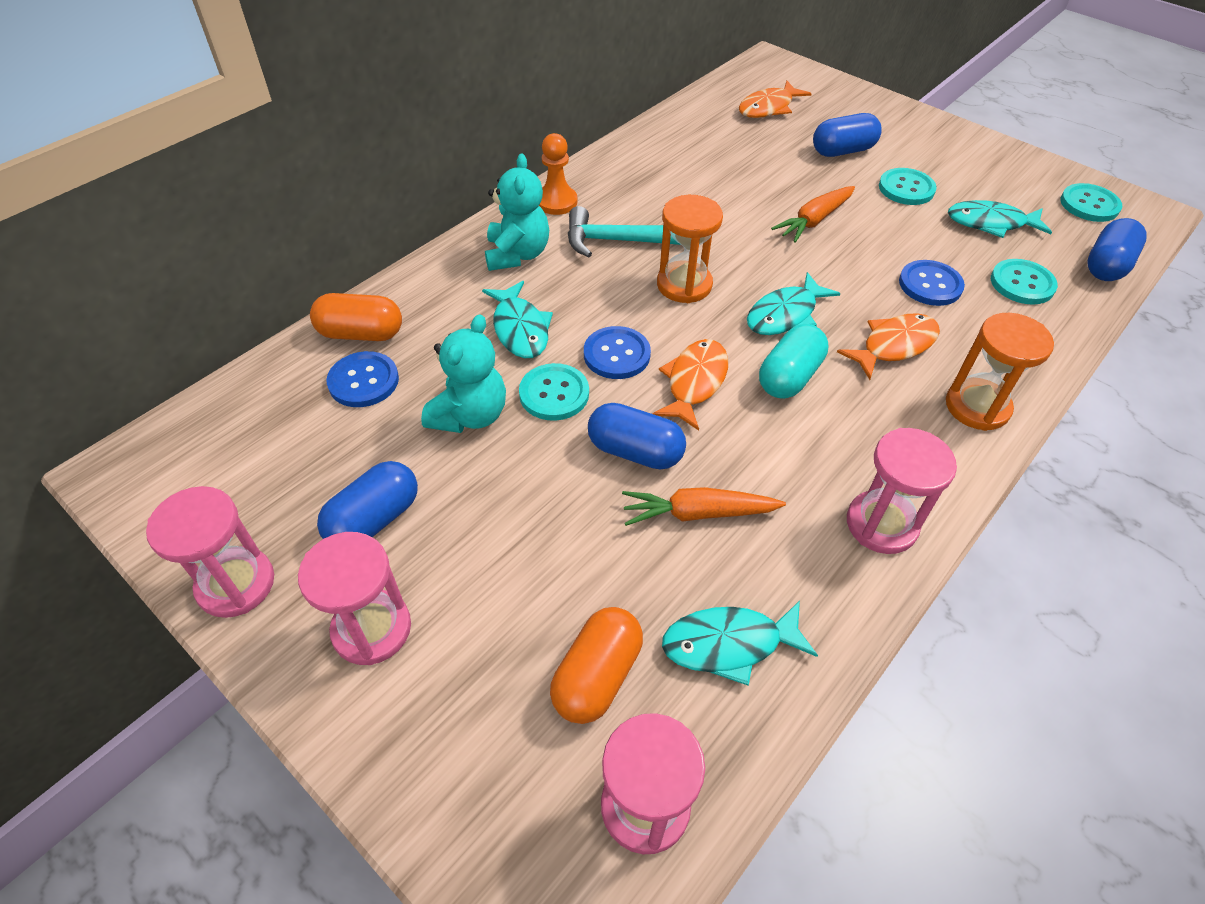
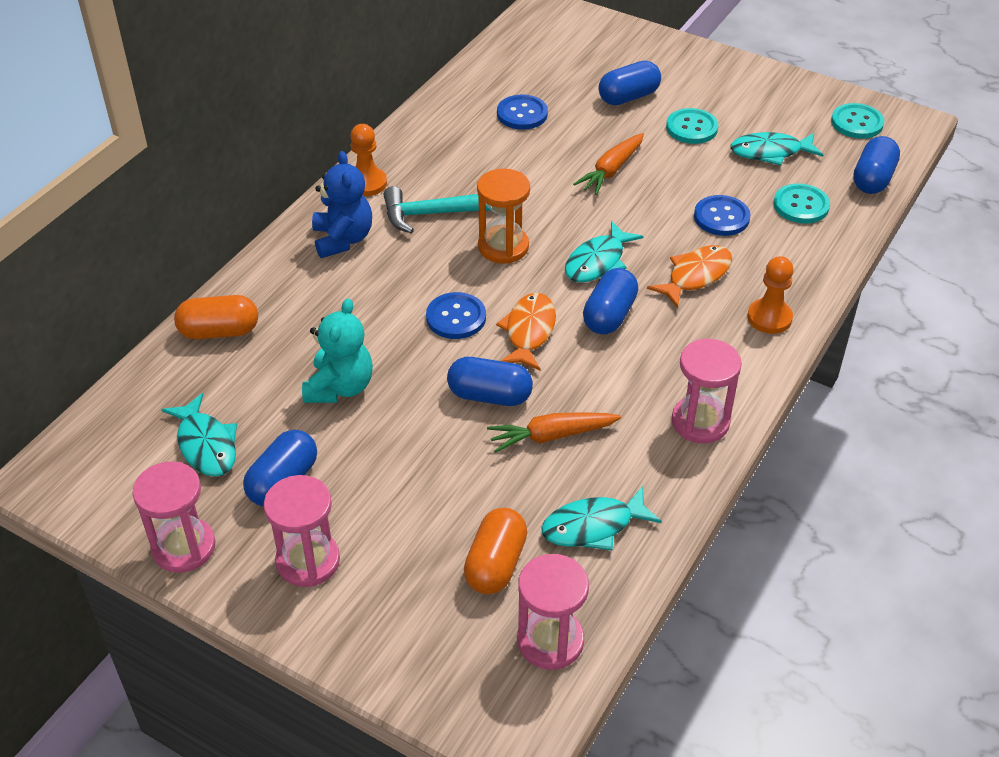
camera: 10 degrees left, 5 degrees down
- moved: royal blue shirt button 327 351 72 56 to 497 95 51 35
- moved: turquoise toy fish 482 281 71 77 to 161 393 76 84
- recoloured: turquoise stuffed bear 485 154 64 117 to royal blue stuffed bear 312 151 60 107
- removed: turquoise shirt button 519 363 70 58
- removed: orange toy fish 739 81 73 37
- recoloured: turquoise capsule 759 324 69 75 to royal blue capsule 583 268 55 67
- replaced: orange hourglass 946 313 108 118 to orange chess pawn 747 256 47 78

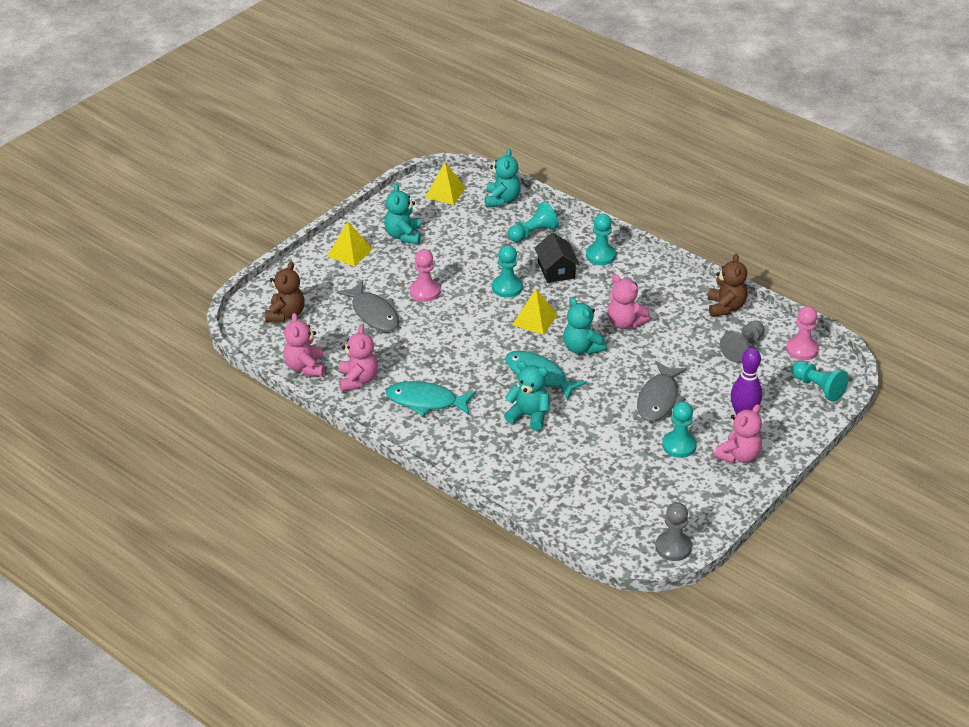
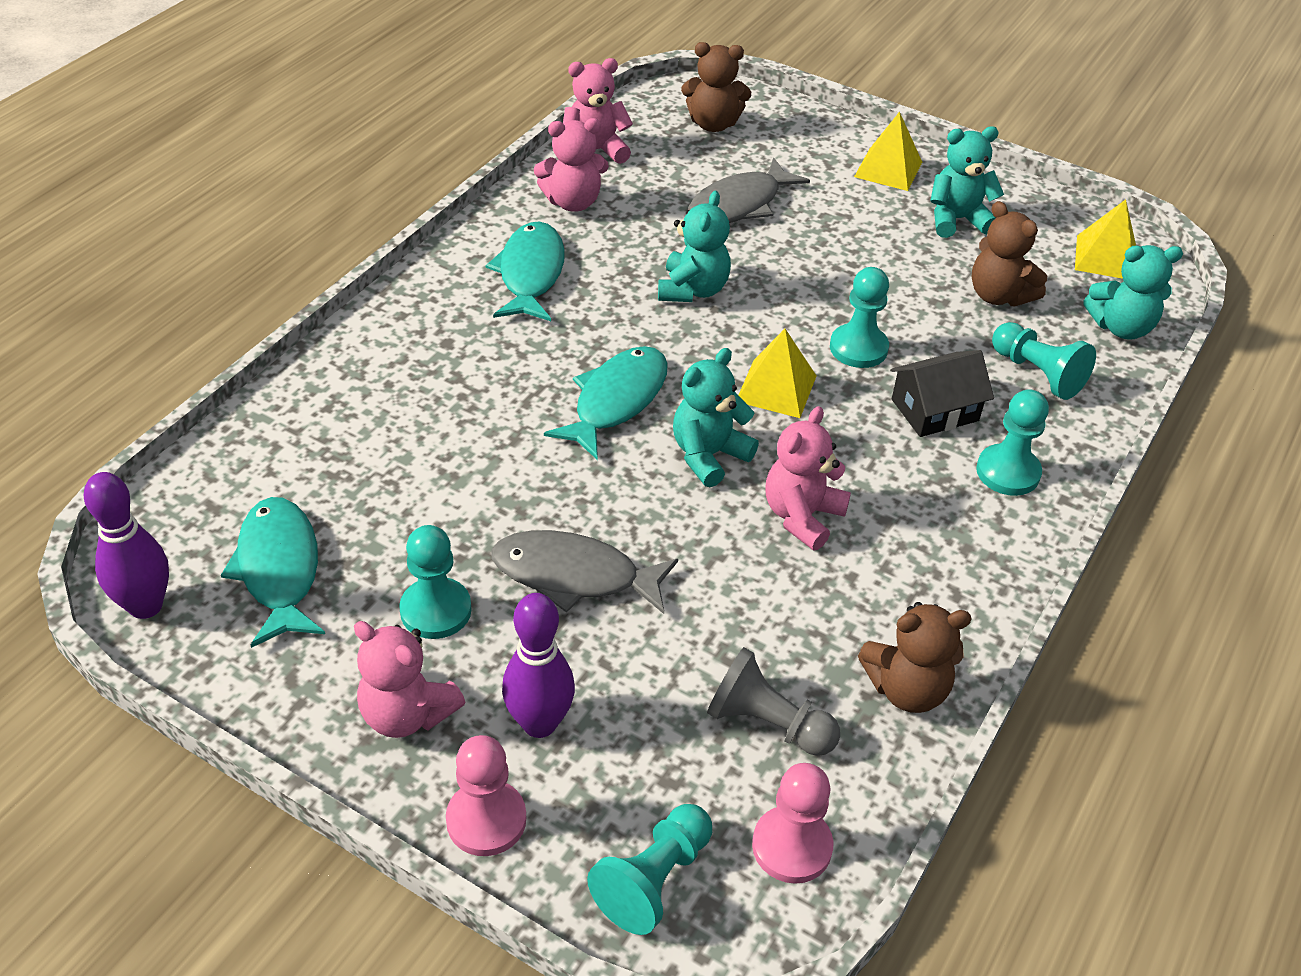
camera: 80 degrees right, 5 degrees up
- moved: rose-pink chess pawn 410 249 30 53 to 446 735 80 121
- moved: turquoise stuffed bear 504 361 46 70 to 658 191 73 111
- replaced: ash-grey chess pawn 655 502 37 59 to purple skittle 84 472 85 147
- added: turquoise toy fish 221 497 104 151
- added: russet stuffed bear 972 201 75 105

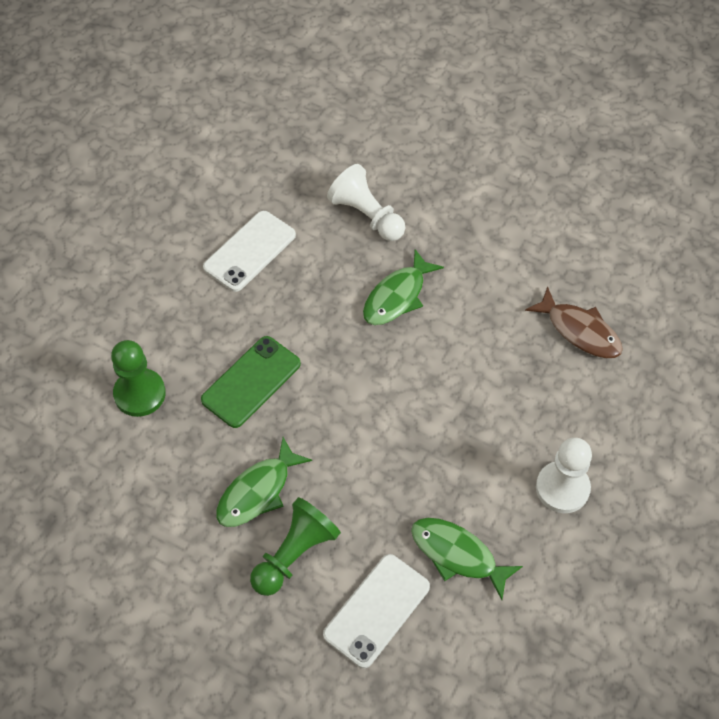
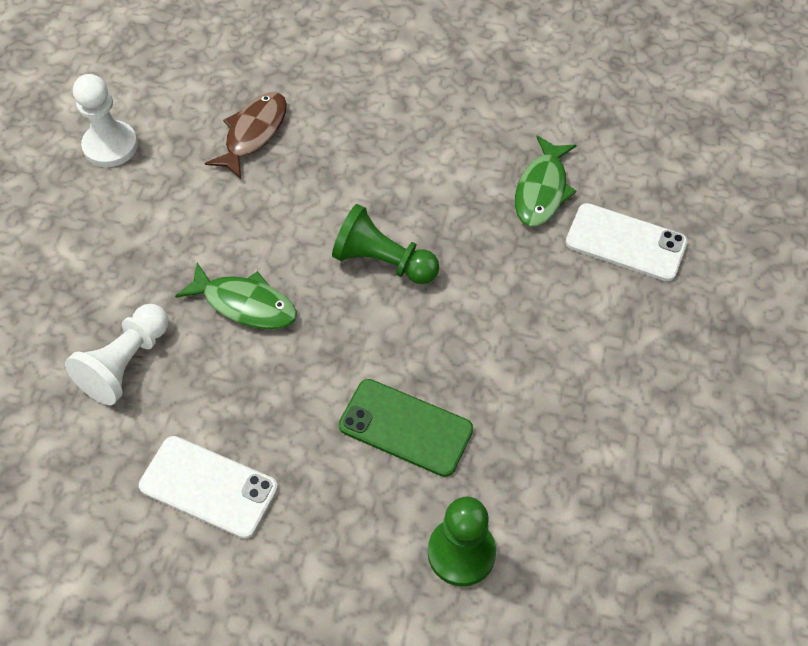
camera: 105 degrees left, 0 degrees up
- removed: emerald toy fish 216 437 96 90
- moved: emerald chess pawn 250 497 91 99 to 332 204 107 80
- moved: white chess pawn 536 437 56 76 to 73 74 65 93

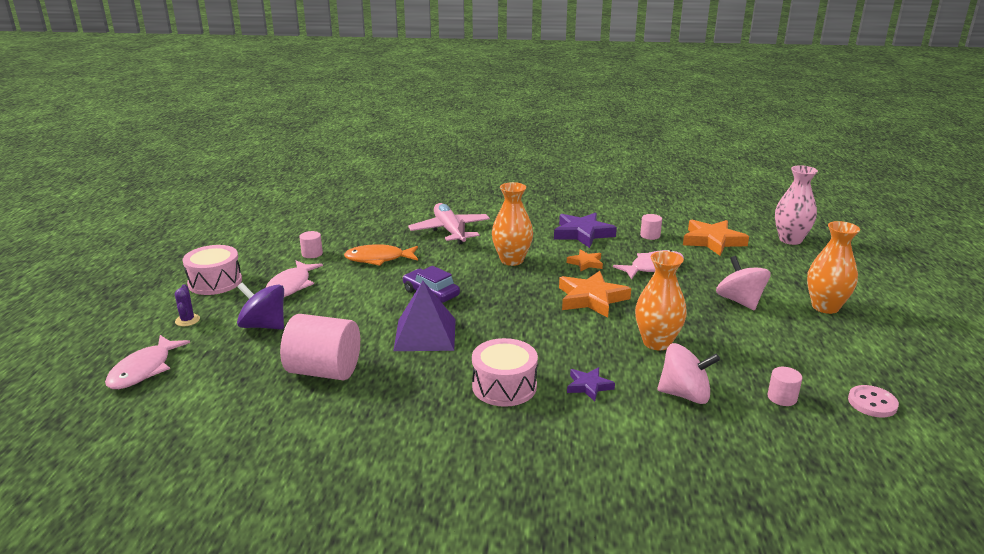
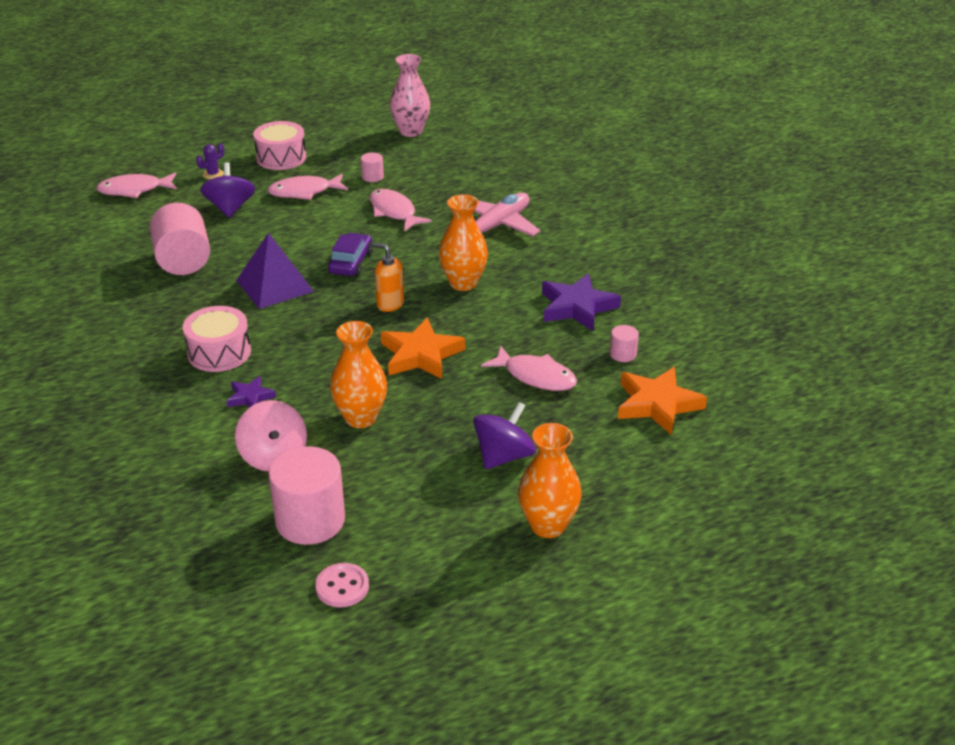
camera: 60 degrees right, 10 degrees up
- recoloured: orange toy fish 344 244 74 22 to rose-pink toy fish 370 189 62 42
- removed: orange five-pointed star 567 250 36 21
- recoloured: rose-pink toy top 716 256 55 54 to purple toy top 473 402 63 67
- resized: rose-pink solid cylinder 768 367 34 39 = 268 446 77 99 x2.18
- moved: rose-pink tall vase 775 165 43 80 to 390 54 40 83
- added: orange soap dispenser 372 242 32 70

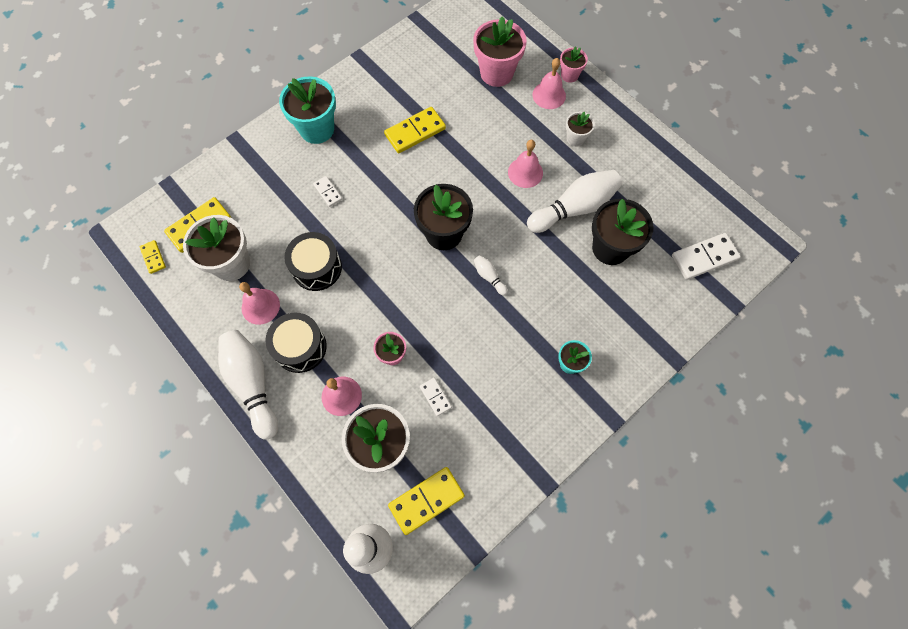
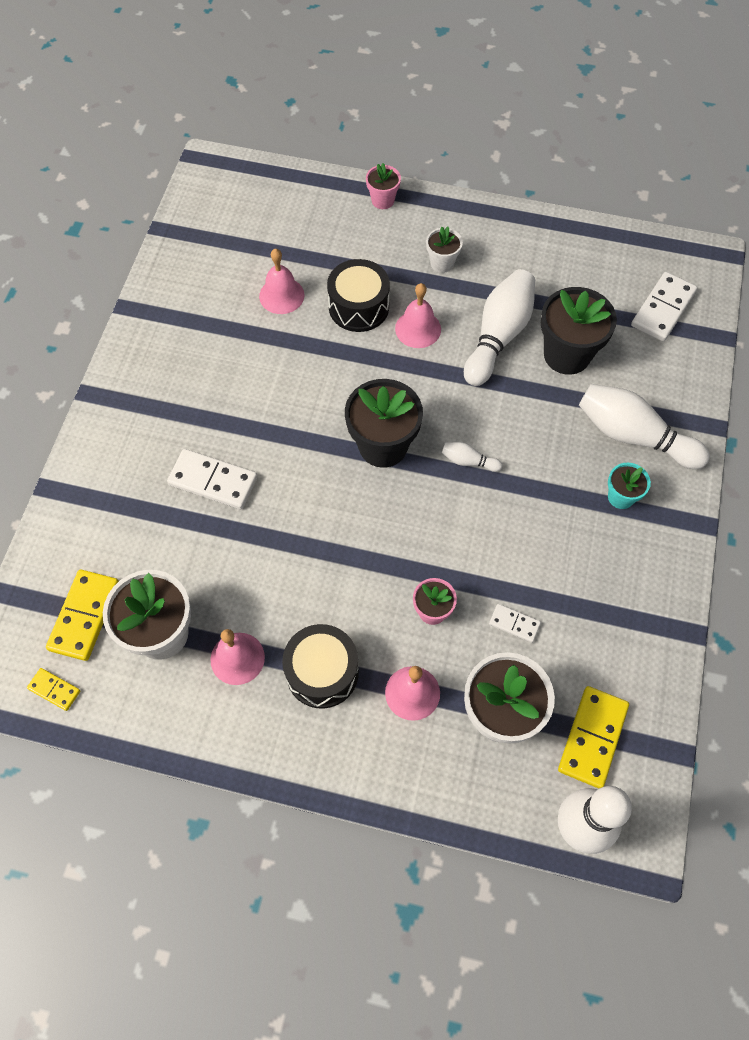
camera: 35 degrees left, 5 degrees down
- moved: white skittle 218 330 60 110 to 579 384 131 85
- removed: turquoise plant pot 279 76 57 68
- moved: jet-black toy drum 284 232 58 59 to 327 259 63 73
- resized: white domino tile 313 176 29 31 = 167 449 91 60 x1.86
- removed: golden domino tile 384 107 62 46
- removed: rose-pink plant pot 473 16 54 71
- moved: rose-pink hand bell 532 58 34 51 to 259 249 46 65

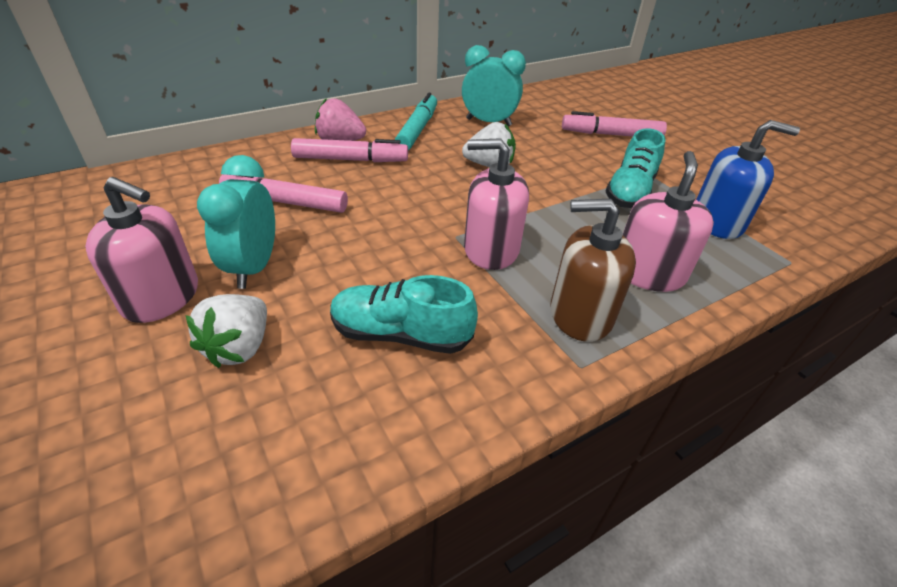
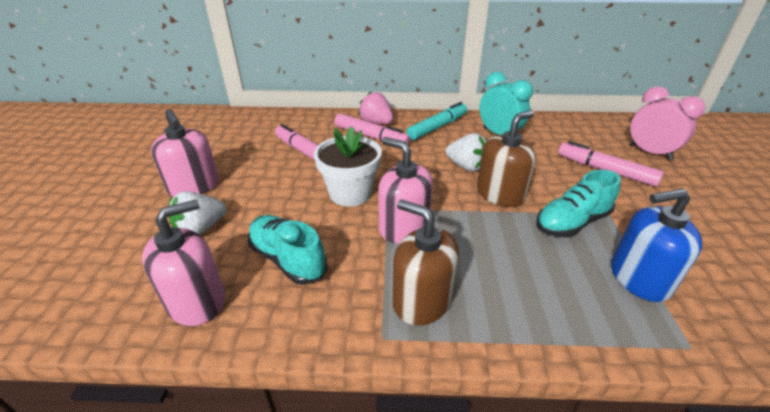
camera: 35 degrees right, 5 degrees down
- removed: turquoise clock 197 155 78 134
- moved: rose-pink soap dispenser 623 151 91 141 to 142 200 83 126
- turned: royal blue soap dispenser 696 120 104 119 = 611 188 91 114 135 degrees clockwise
- added: white plant pot 314 126 68 81
- added: russet soap dispenser 477 110 59 97
- added: rose-pink clock 629 86 76 75

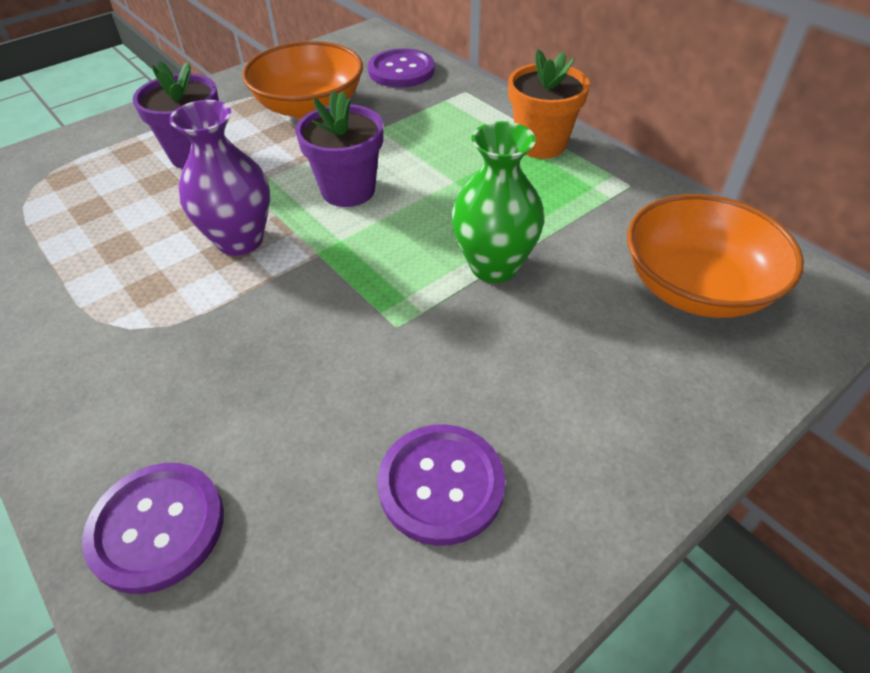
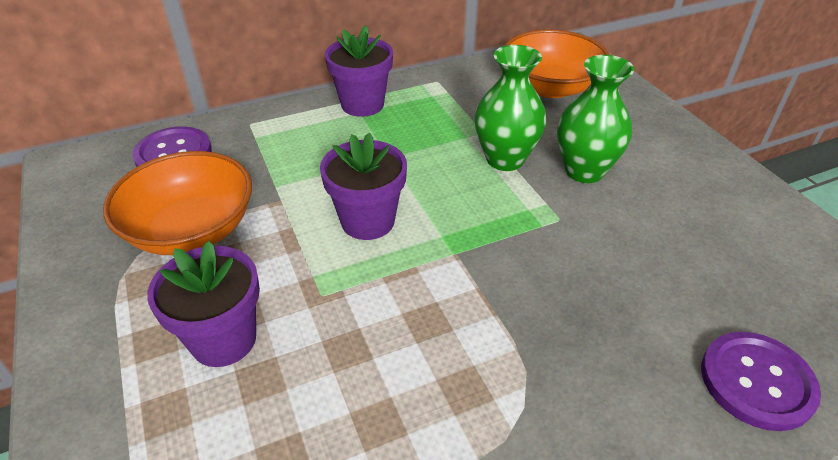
camera: 75 degrees left, 5 degrees down
- removed: purple tall vase 169 100 101 156
- removed: purple shirt button 378 424 127 122
- recoloured: orange plant pot 508 49 82 110 to purple plant pot 325 25 68 92
- added: emerald tall vase 557 55 77 128

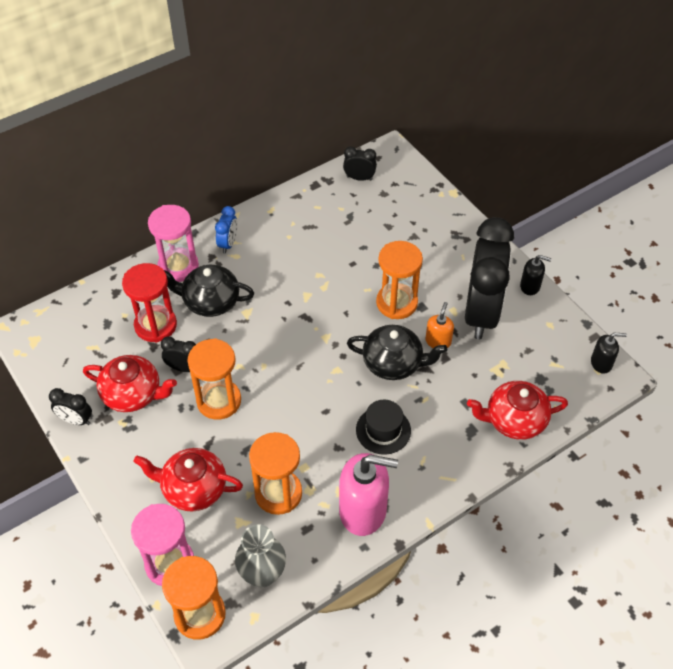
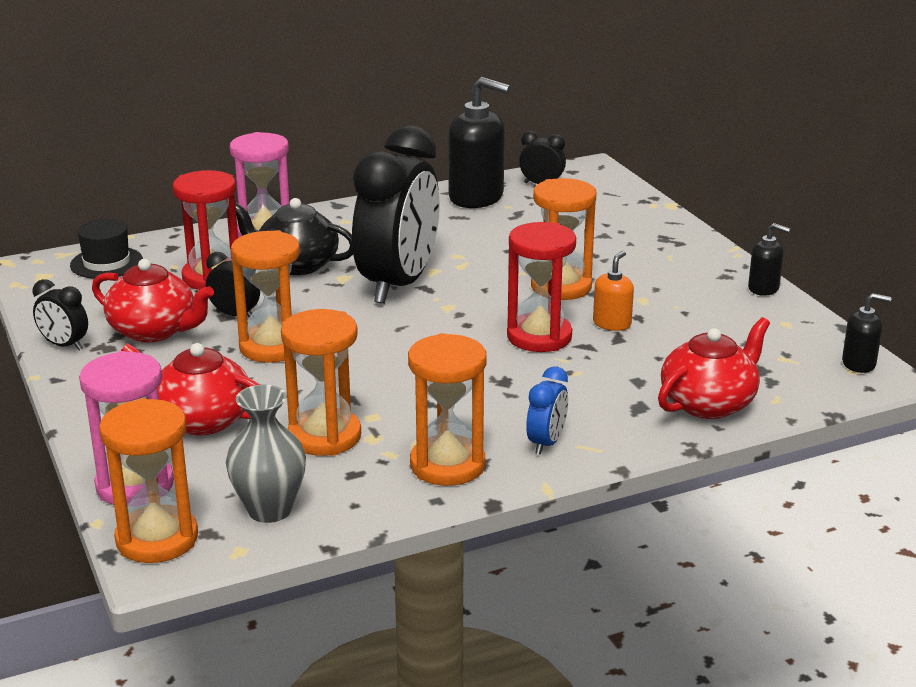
camera: 10 degrees right, 25 degrees down
- moved: royal blue clock 215 206 22 47 to 526 367 42 88
- replaced: rose-pink soap dispenser 339 453 59 83 to orange hourglass 408 333 79 153
- replaced: jet-black china teapot 347 325 100 55 to crimson hourglass 507 222 69 130
- moved: jet-black hat 356 400 55 55 to 70 219 73 60
- moved: jet-black clock 465 217 49 122 to 352 125 88 179
- turned: crimson china teapot 467 381 101 59 = 658 317 112 102 135 degrees clockwise
- added: jet-black soap dispenser 448 77 62 131

